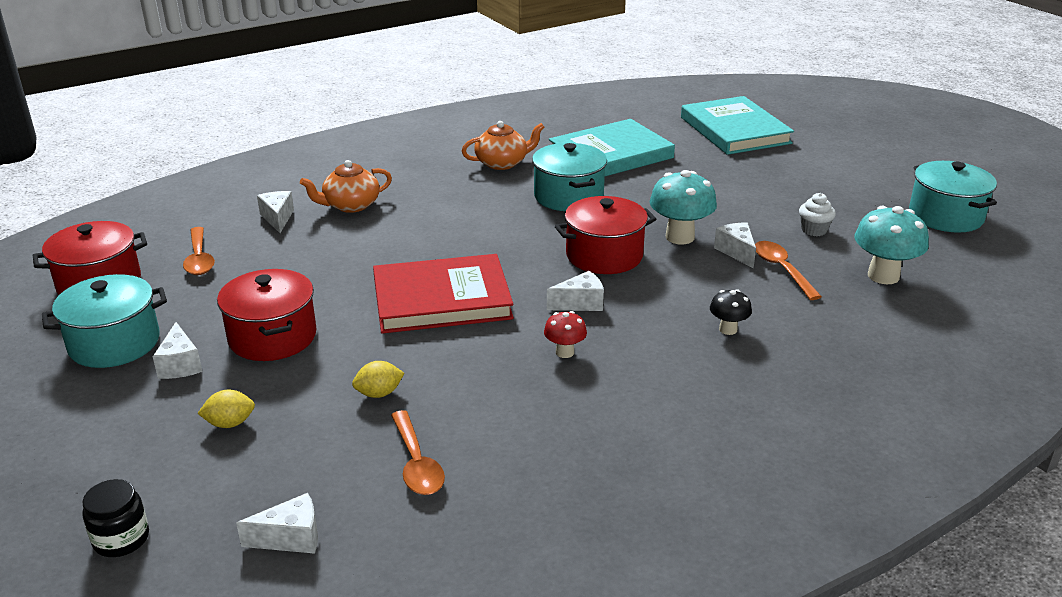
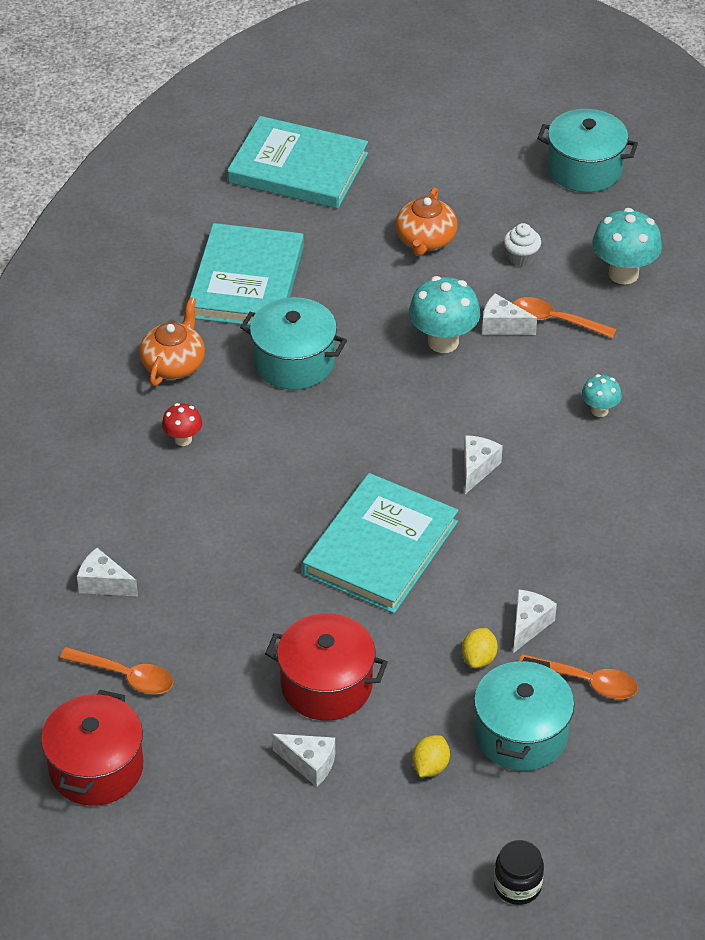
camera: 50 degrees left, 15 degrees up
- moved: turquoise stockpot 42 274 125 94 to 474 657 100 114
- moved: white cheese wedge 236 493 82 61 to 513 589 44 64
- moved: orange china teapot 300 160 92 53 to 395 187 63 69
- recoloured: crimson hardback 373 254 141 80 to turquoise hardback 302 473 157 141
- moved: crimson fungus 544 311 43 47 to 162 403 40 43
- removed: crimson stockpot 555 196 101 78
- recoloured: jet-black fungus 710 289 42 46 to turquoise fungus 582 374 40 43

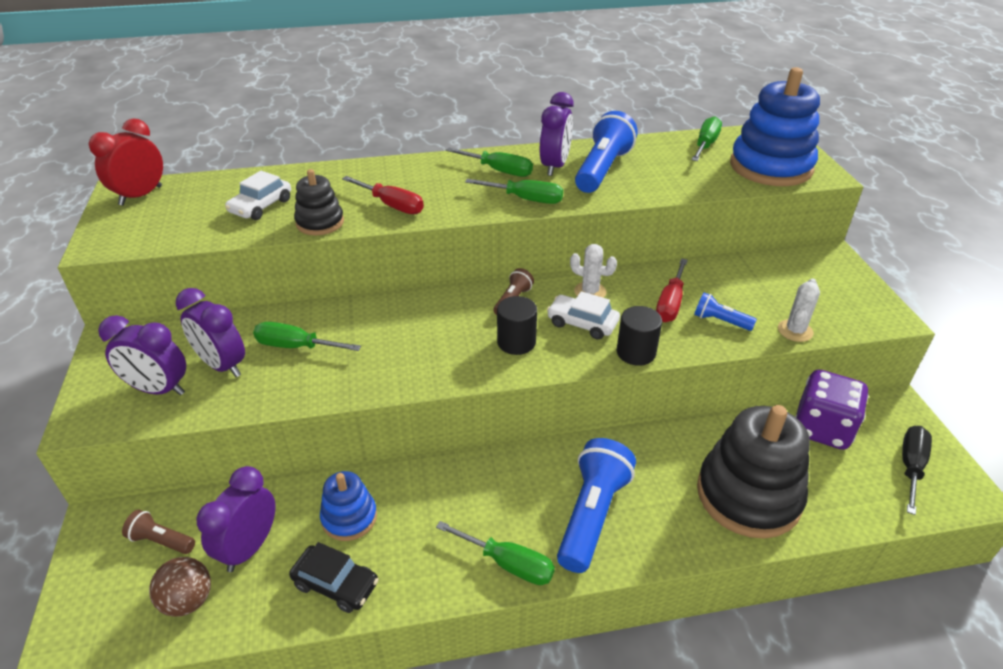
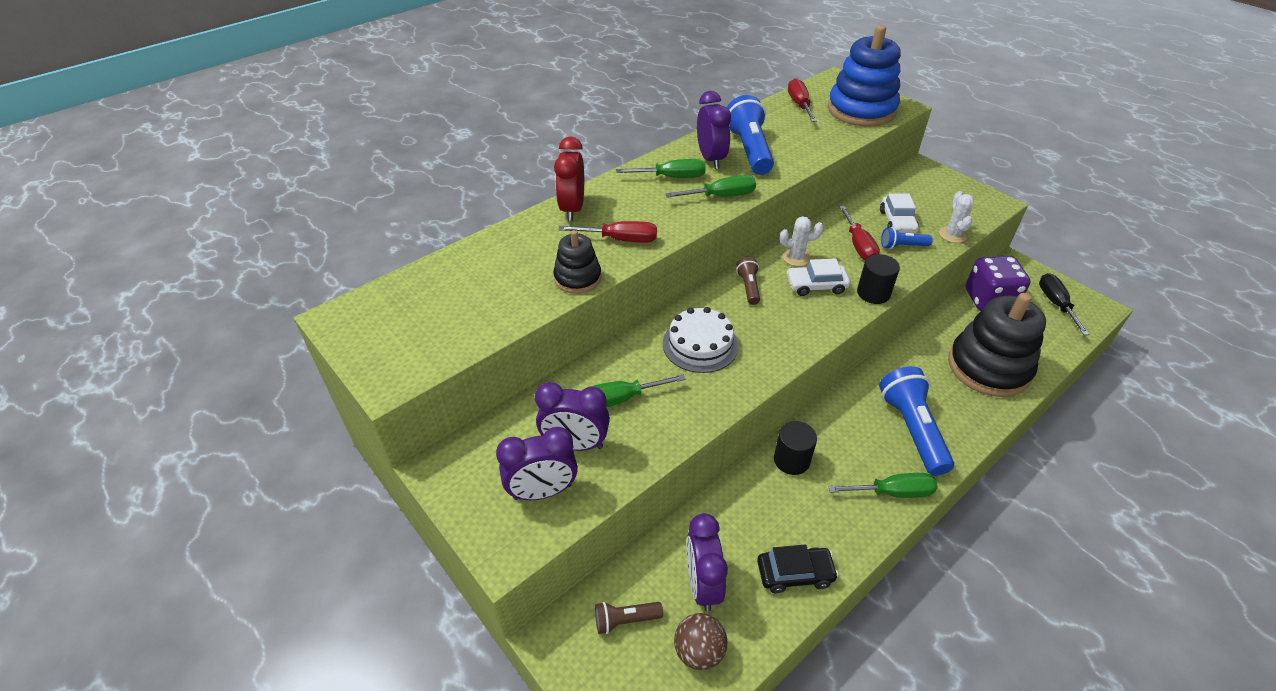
camera: 30 degrees left, 5 degrees up
- moved: crimson clock 89 119 74 87 to 554 136 30 85
- moved: white toy car 225 171 66 49 to 880 194 39 40
- removed: royal blue stacking rings 320 471 57 70
- moved: jet-black solid cylinder 497 296 40 59 to 774 421 43 54
- recoloured: emerald flat screwdriver 692 116 30 45 to crimson flat screwdriver 788 78 29 44
- added: white gateau 663 307 76 66

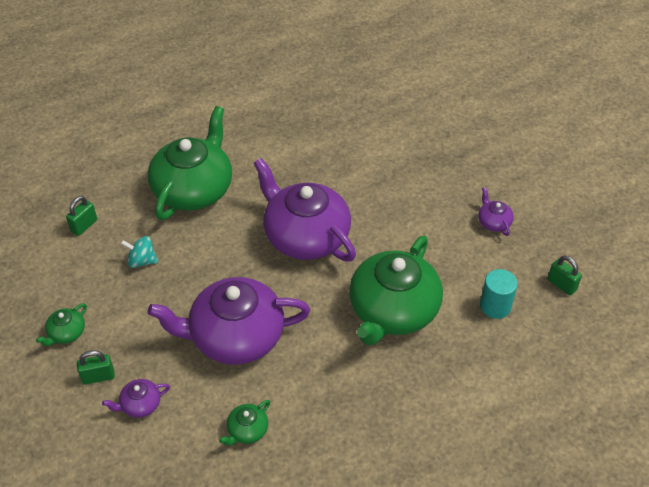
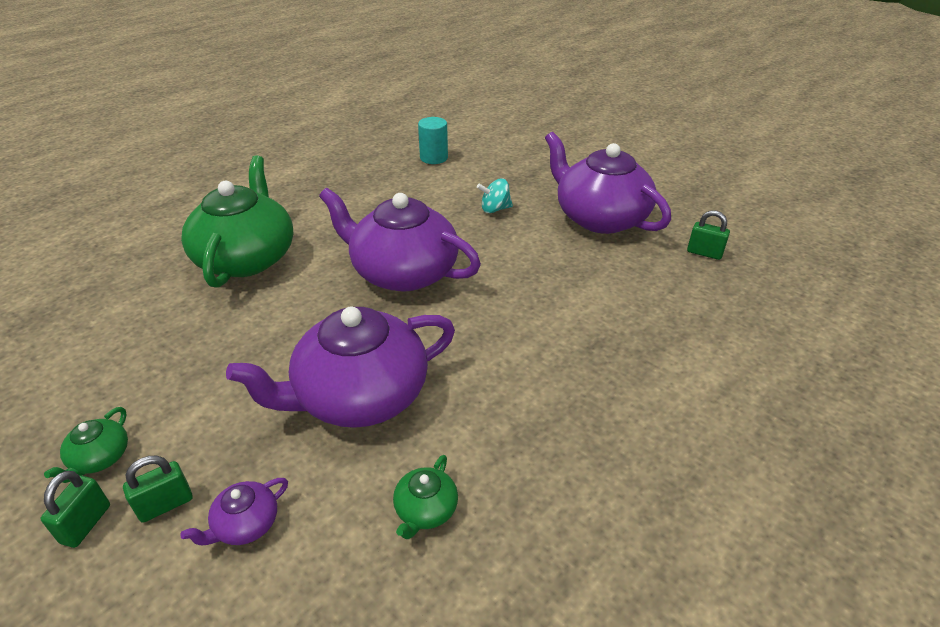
camera: 20 degrees left, 10 degrees down
- moved: emerald small lock 66 196 31 40 to 41 471 69 77
- moved: turquoise toy top 120 236 38 32 to 477 179 36 34
- removed: emerald china teapot 349 236 94 110
- resized: purple china teapot 478 187 36 49 = 545 132 126 102 x2.44
- moved: turquoise solid cylinder 480 269 38 50 to 418 117 30 47

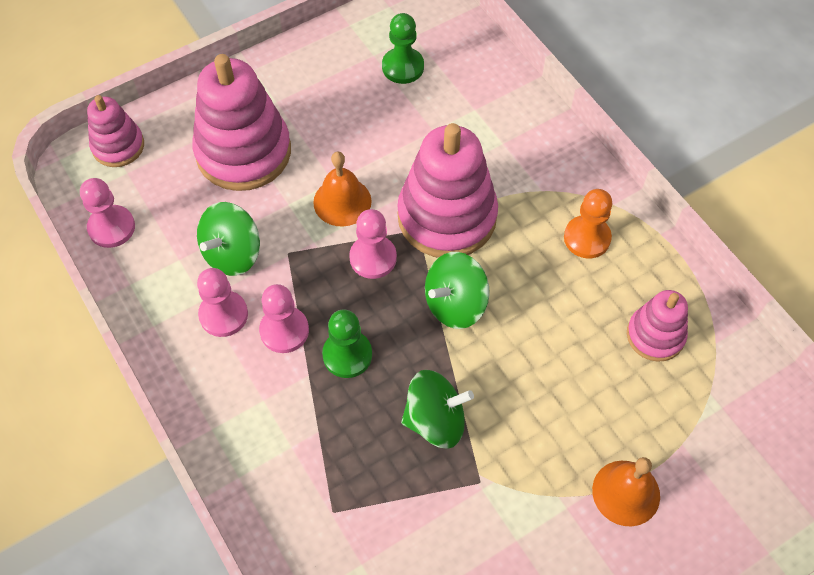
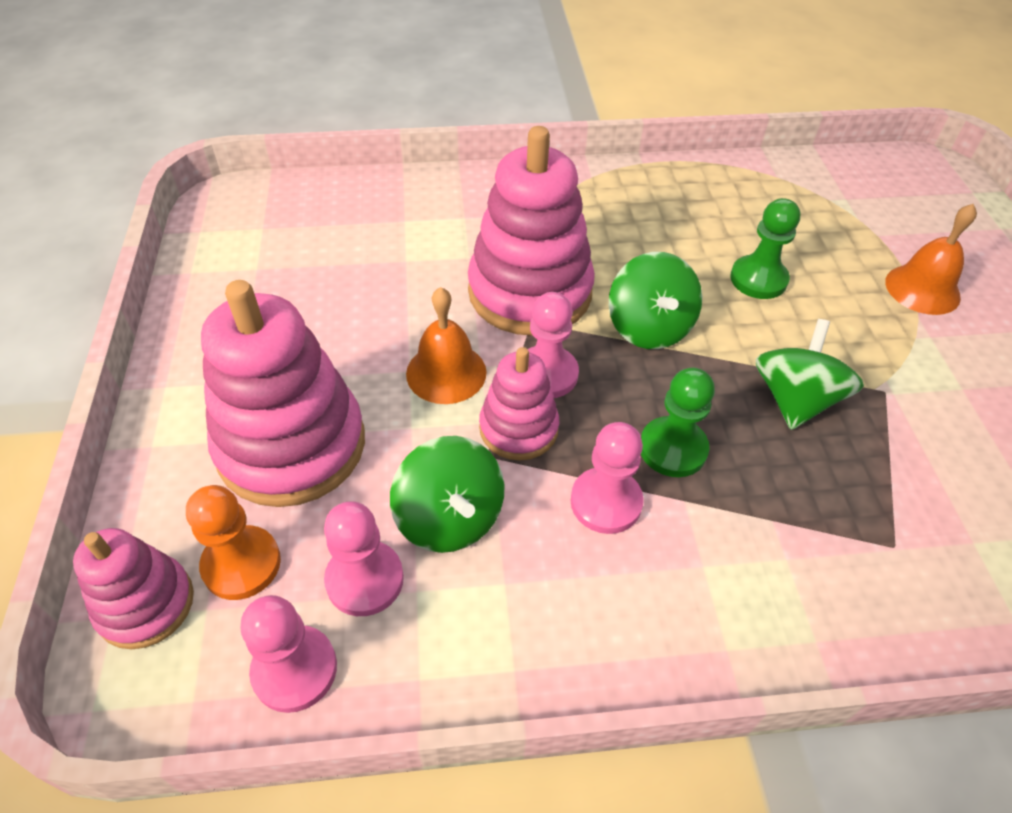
camera: 65 degrees left, 10 degrees down
- moved: rose-pink chess pawn 197 268 51 69 to 324 501 80 115
- moved: emerald chess pawn 382 13 42 71 to 730 198 70 101
- moved: orange chess pawn 564 189 48 69 to 186 485 95 115
- moved: rose-pink stacking rings 627 290 61 72 to 479 347 80 113

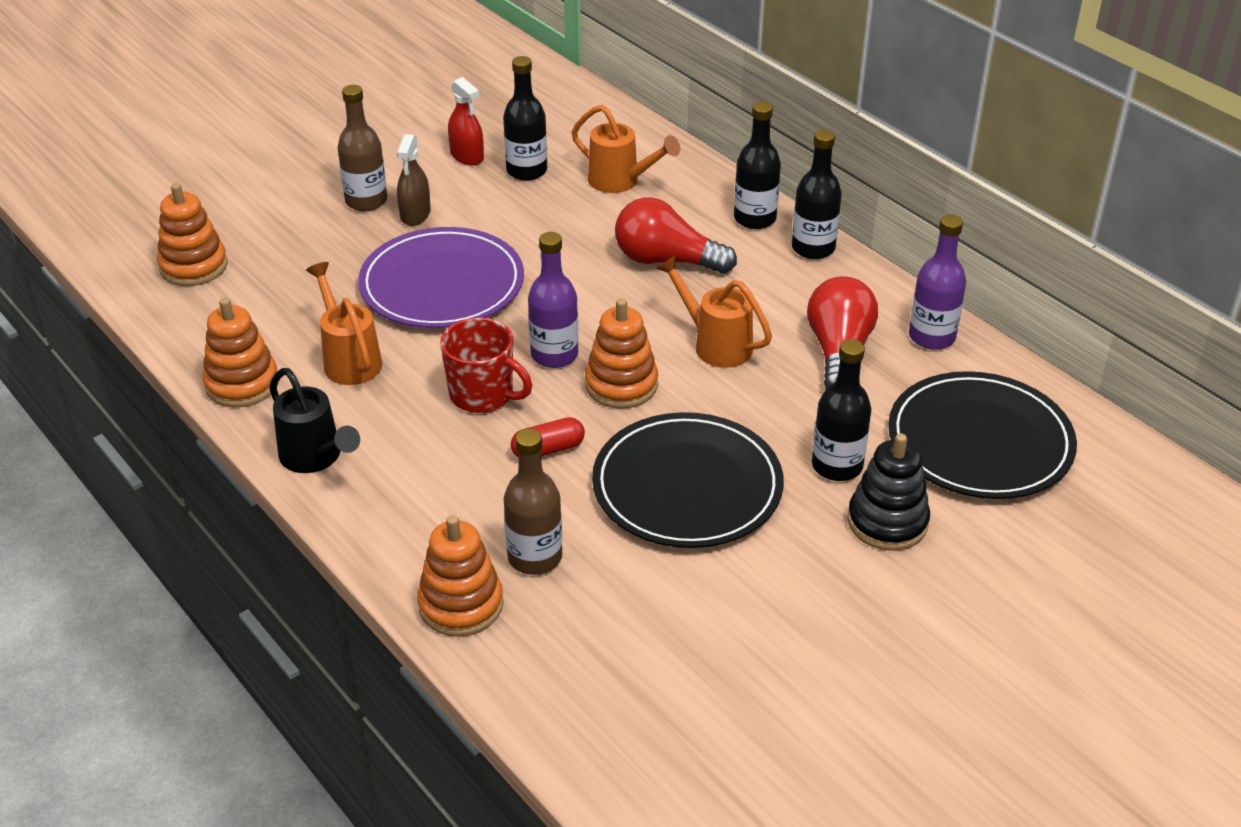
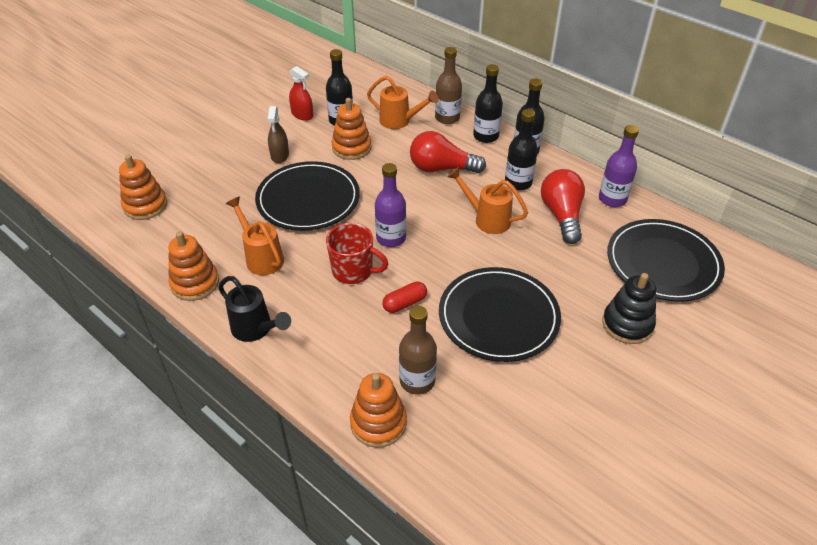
camera: 10 degrees left, 5 degrees up
- moved: russet bottle 337 85 50 126 to 435 47 27 77
- recoloured: purple flat dish 358 227 166 101 to jet-black flat dish 255 161 105 70
- moved: orange stacking rings 585 298 73 111 to 332 98 39 62
- moved: jet-black bottle 812 339 59 142 to 505 109 33 82

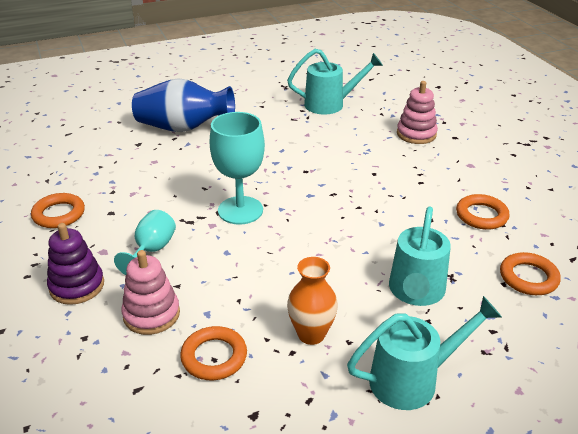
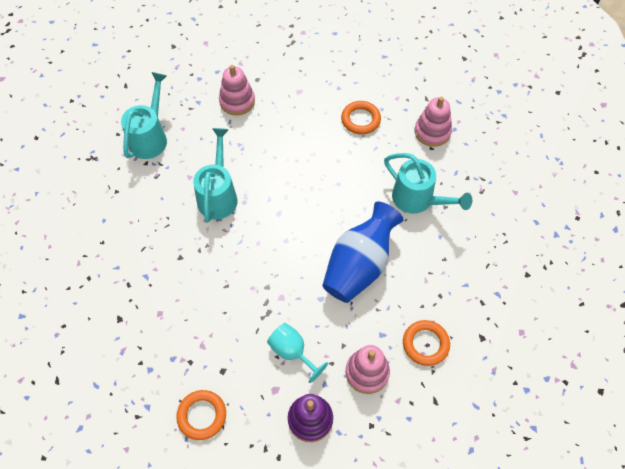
camera: 65 degrees left, 25 degrees up
- moved: royal blue tall vase 132 79 103 53 to 322 201 82 102
- removed: turquoise wine glass 210 112 55 113
- removed: orange tall vase 287 257 51 88
- moved: turquoise watering pot 347 296 155 114 to 193 128 45 95
- replaced: orange ring 500 252 61 43 to rose-pink stacking rings 415 97 37 50

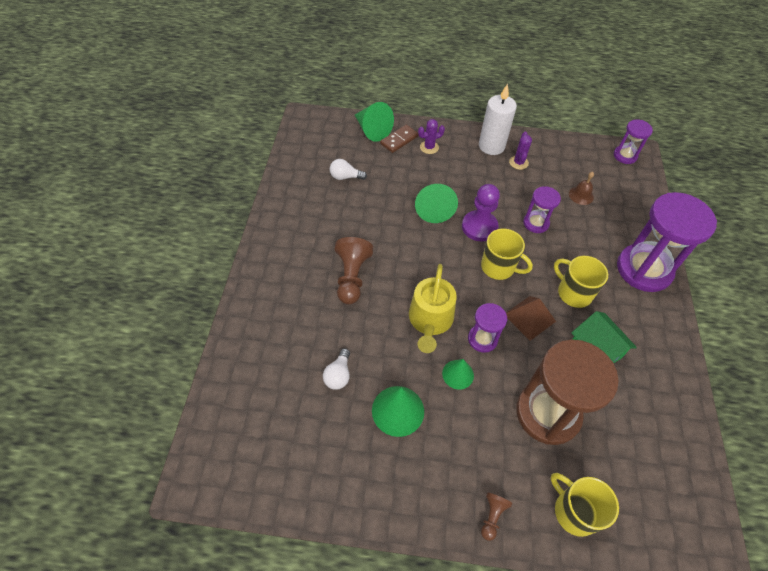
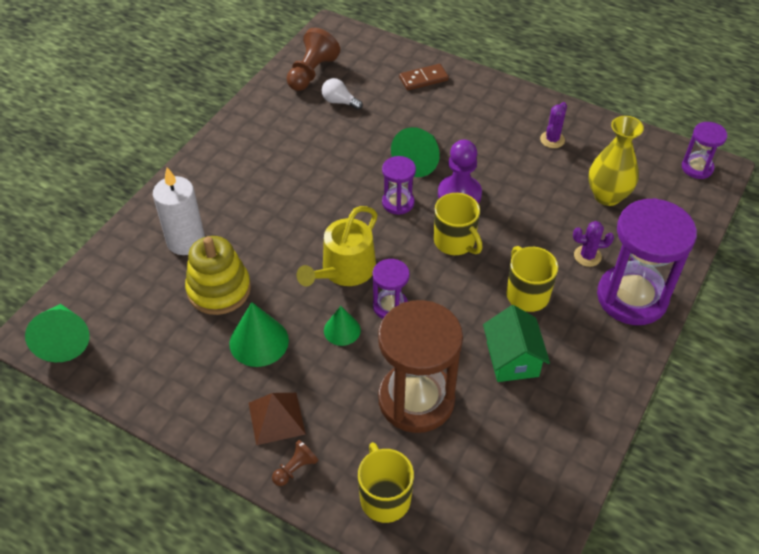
camera: 25 degrees right, 5 degrees down
- replaced: white lightbulb 323 348 27 42 to golden stacking rings 185 236 66 79
- moved: russet chess pawn 335 237 38 68 to 287 28 53 63
- moved: emerald cone 355 102 39 40 to 25 304 65 58
- moved: purple saguaro cactus 418 119 27 35 to 573 221 41 46
- moved: white pillar candle 479 84 38 71 to 153 167 52 88
- moved: russet solid pyramid 506 296 50 45 to 249 393 57 52
- moved: purple hourglass 523 186 38 47 to 382 156 34 59
- replaced: russet hand bell 569 172 25 33 to golden tall vase 588 116 56 90

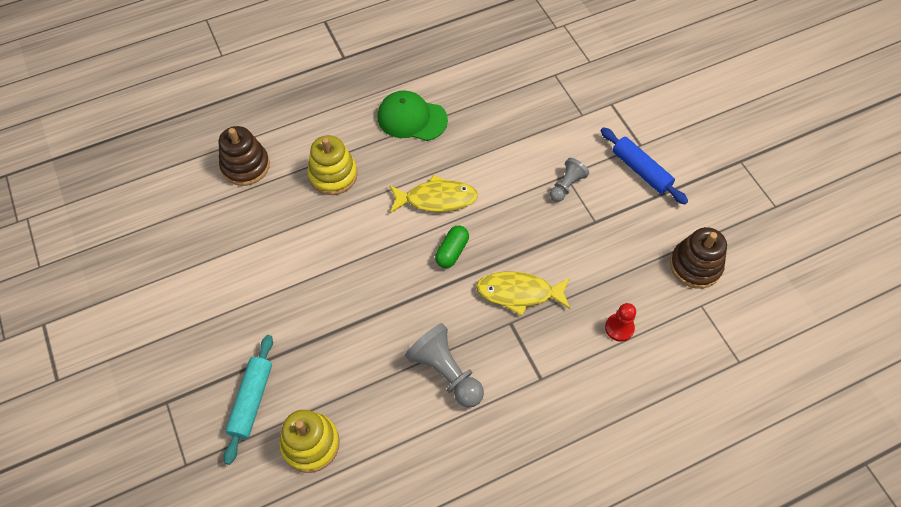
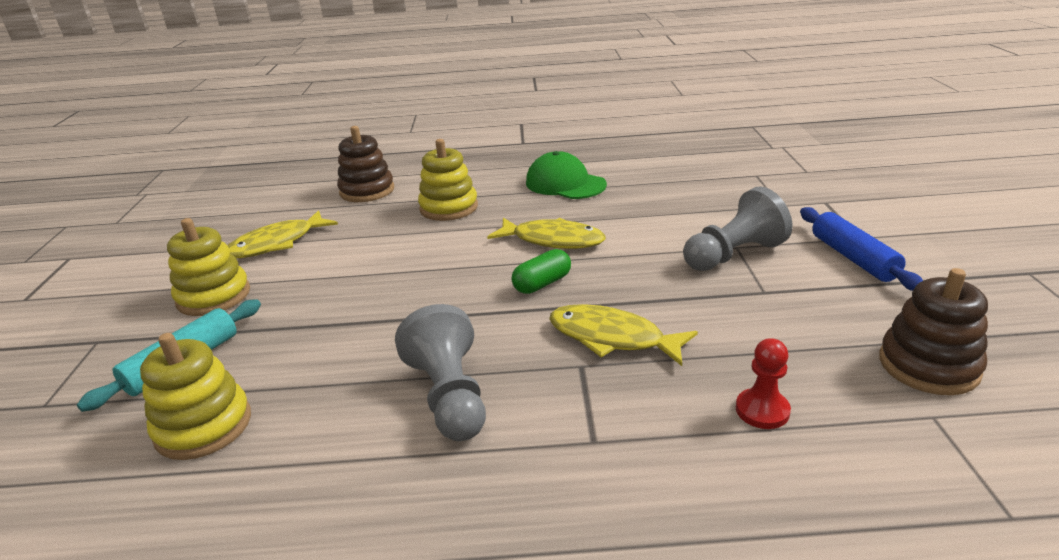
camera: 25 degrees right, 30 degrees down
- resized: ash-grey chess pawn 550 158 39 44 = 683 186 109 85 x1.66
- added: golden stacking rings 167 218 83 98
- added: golden toy fish 227 210 111 48

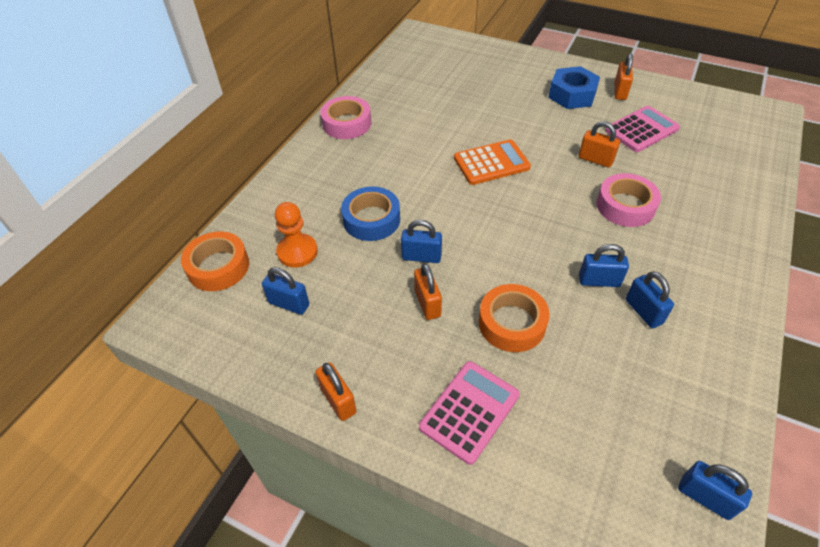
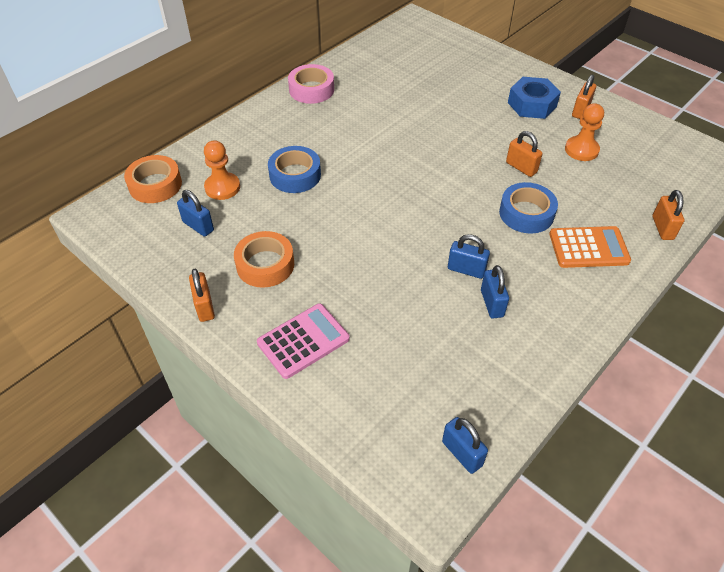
camera: 15 degrees right, 0 degrees up
- removed: royal blue small lock 401 220 41 43
- moved: orange small lock 414 263 28 57 to 653 190 31 50
- moved: orange adding machine 454 139 77 46 to 549 226 82 42
- moved: orange tape 479 284 71 68 to 234 231 60 57
- recoloured: rose-pink tape 597 173 64 54 to royal blue tape 499 182 59 52
- replaced: rose-pink adding machine 605 106 75 46 to orange chess pawn 565 103 39 58

